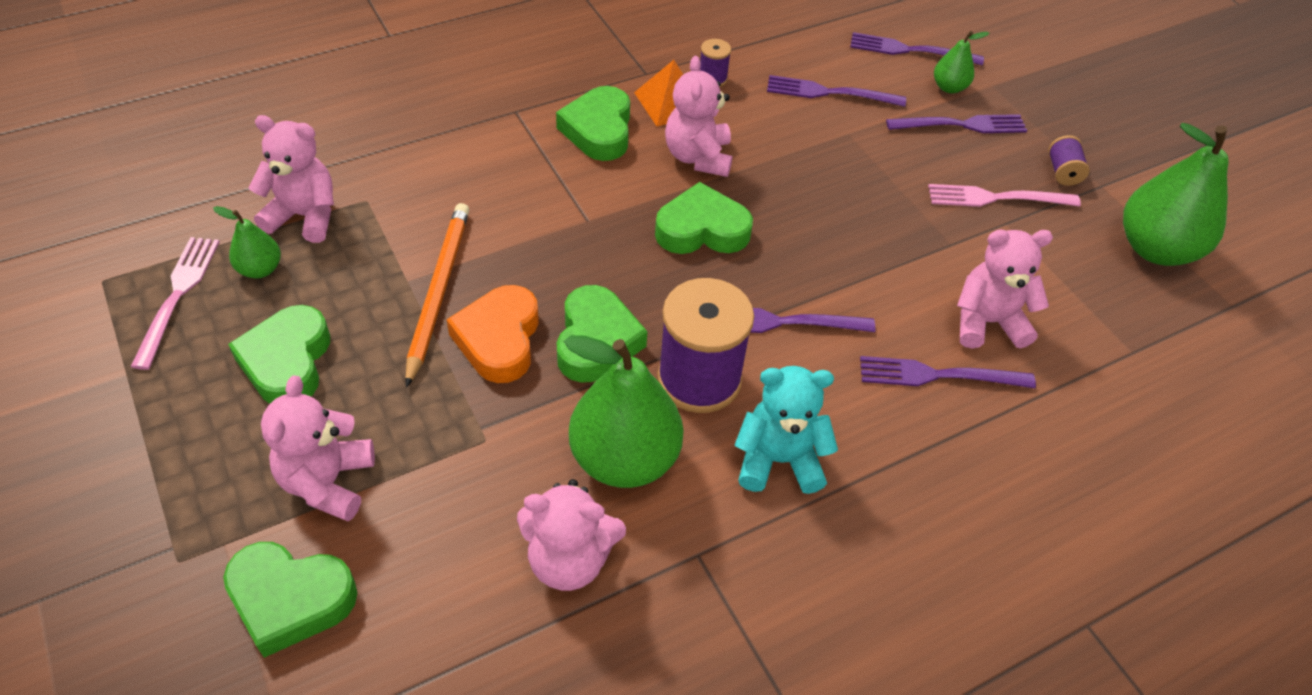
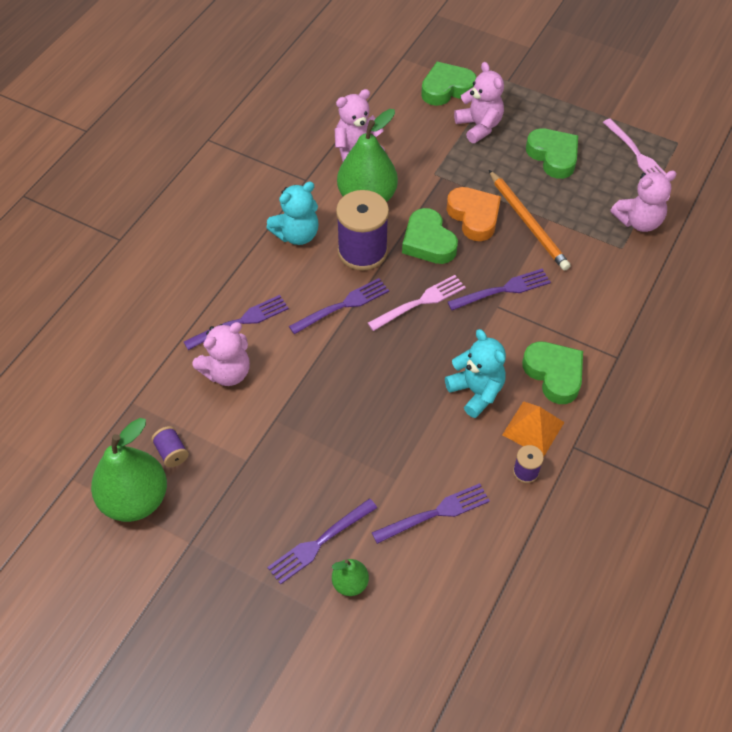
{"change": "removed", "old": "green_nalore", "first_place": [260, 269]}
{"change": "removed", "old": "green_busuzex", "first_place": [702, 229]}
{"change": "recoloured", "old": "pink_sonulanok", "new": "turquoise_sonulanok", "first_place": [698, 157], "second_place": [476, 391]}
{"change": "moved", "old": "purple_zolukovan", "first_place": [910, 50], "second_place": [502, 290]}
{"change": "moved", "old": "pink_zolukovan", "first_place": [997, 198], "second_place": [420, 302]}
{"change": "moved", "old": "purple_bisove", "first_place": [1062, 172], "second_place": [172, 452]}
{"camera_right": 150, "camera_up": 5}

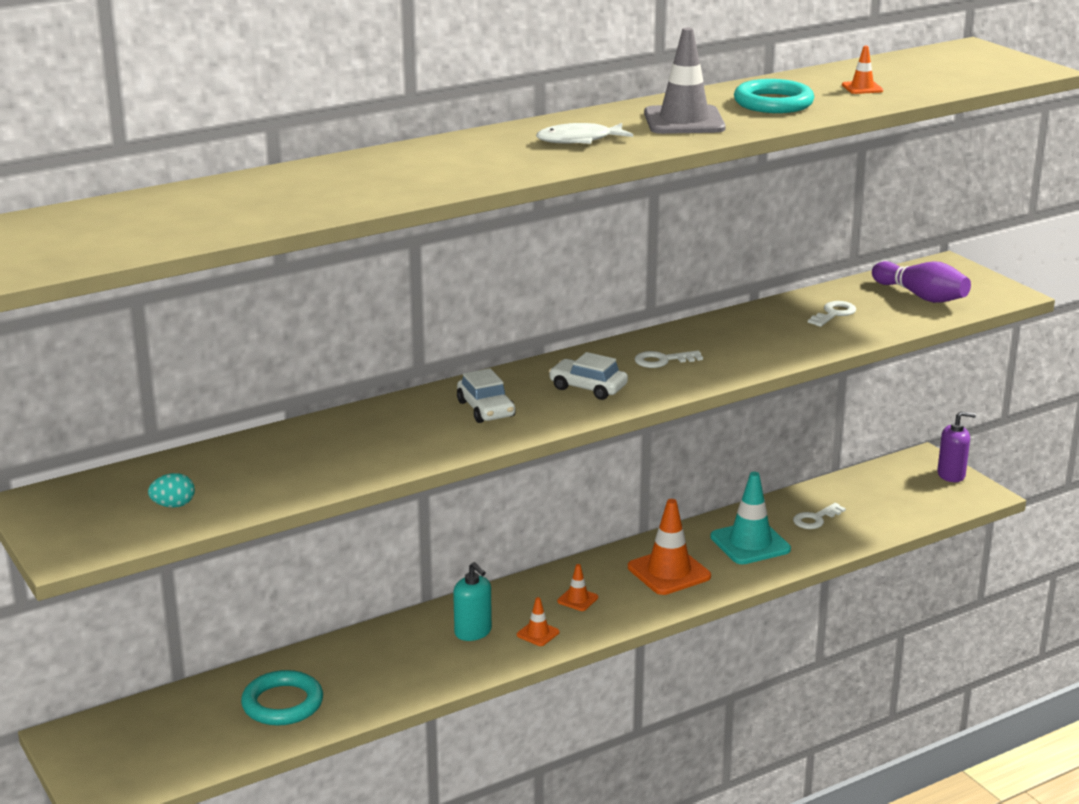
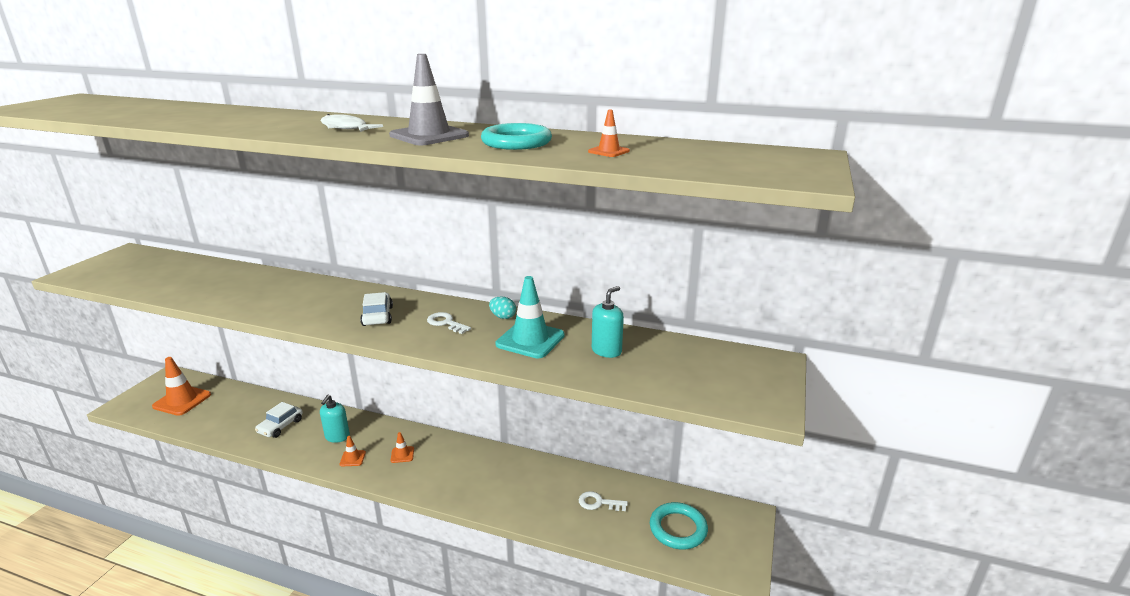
{"change": "moved", "old": "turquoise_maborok", "first_place": [173, 505], "second_place": [503, 317]}
{"change": "moved", "old": "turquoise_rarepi", "first_place": [282, 703], "second_place": [678, 529]}
{"change": "moved", "old": "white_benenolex", "first_place": [486, 409], "second_place": [280, 426]}
{"change": "moved", "old": "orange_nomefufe", "first_place": [669, 572], "second_place": [182, 400]}
{"change": "moved", "old": "turquoise_nomefufe", "first_place": [750, 543], "second_place": [530, 340]}
{"change": "replaced", "old": "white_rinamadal", "new": "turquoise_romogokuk", "first_place": [834, 314], "second_place": [606, 350]}
{"change": "removed", "old": "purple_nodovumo", "first_place": [921, 296]}
{"change": "removed", "old": "purple_romogokuk", "first_place": [951, 475]}
{"camera_right": 50, "camera_up": 0}

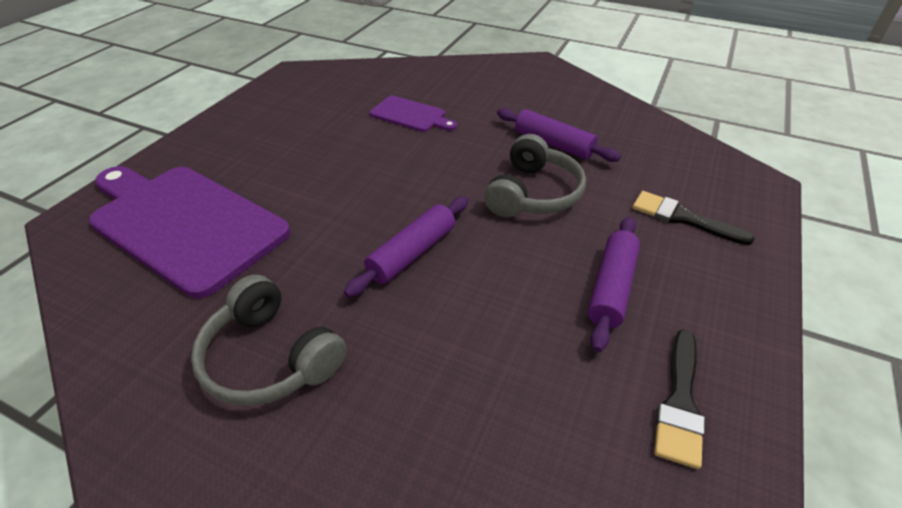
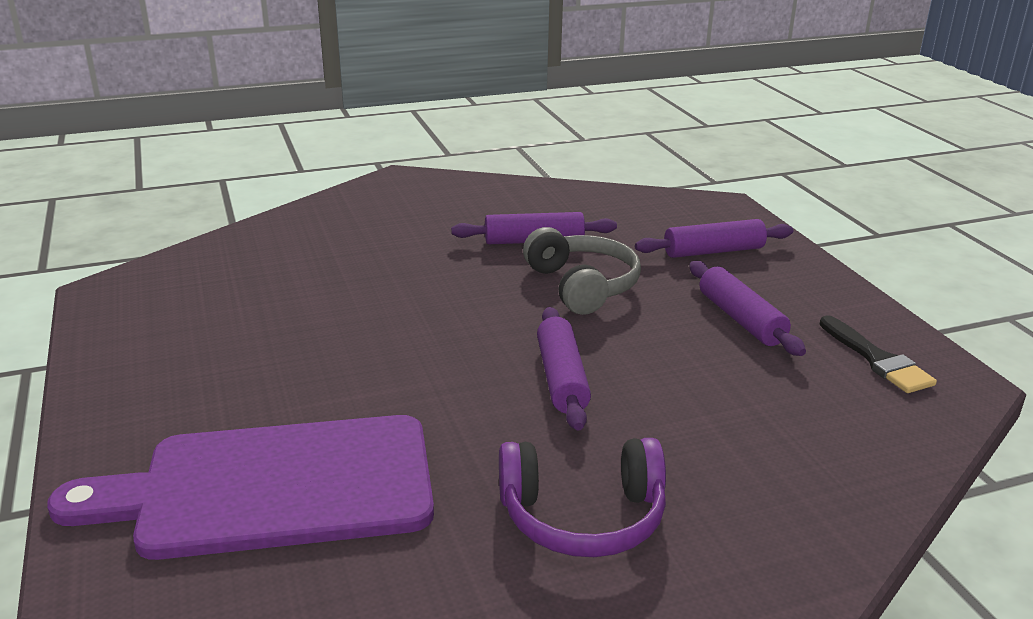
{"change": "recoloured", "old": "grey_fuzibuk", "new": "purple_fuzibuk", "first_place": [271, 357], "second_place": [582, 516]}
{"change": "removed", "old": "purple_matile", "first_place": [411, 115]}
{"change": "replaced", "old": "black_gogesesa", "new": "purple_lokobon", "first_place": [682, 218], "second_place": [713, 251]}
{"camera_right": -45, "camera_up": -15}

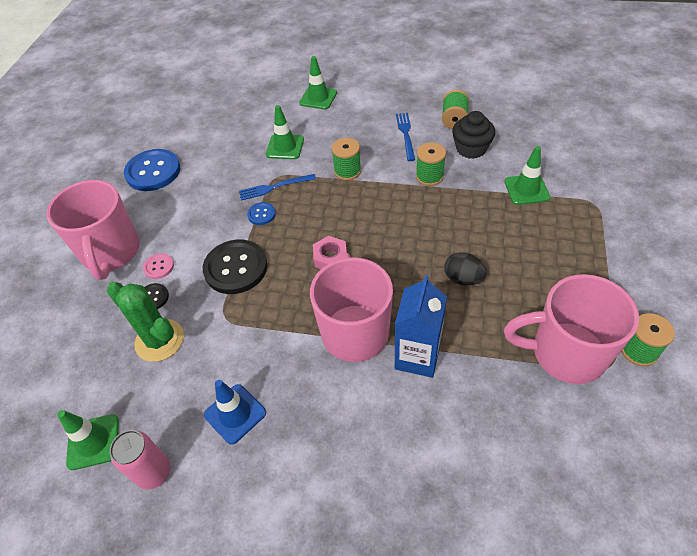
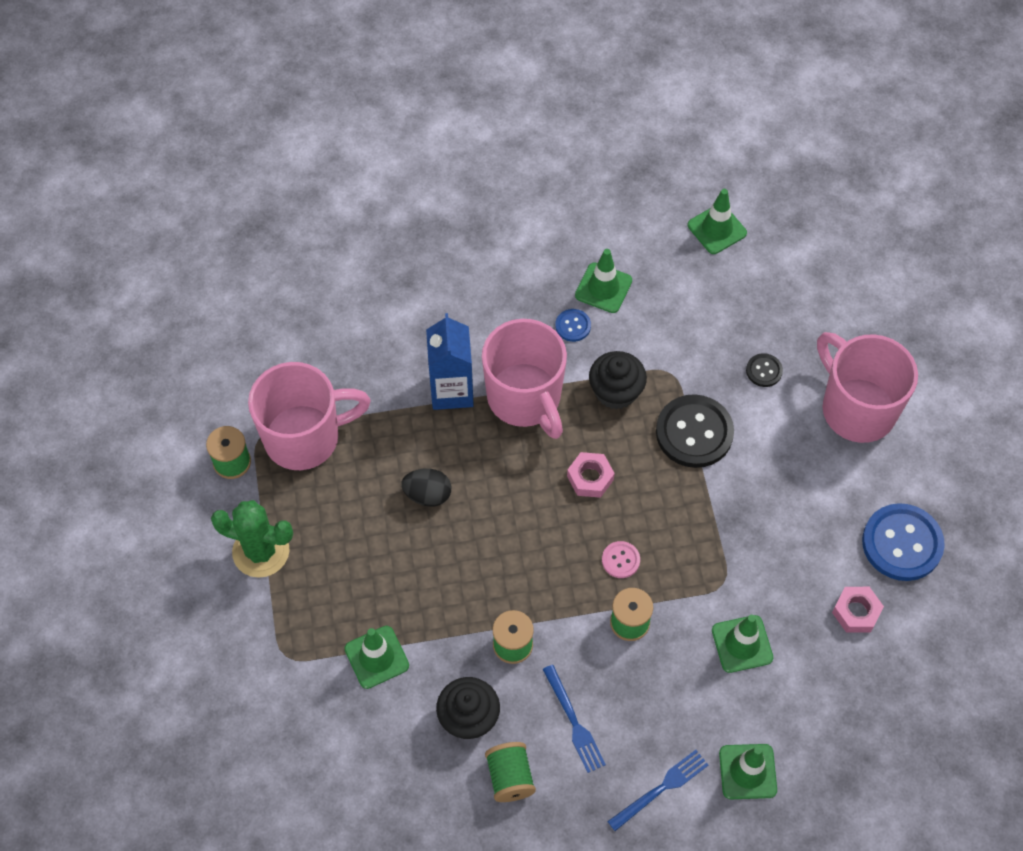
{"change": "moved", "old": "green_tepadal", "first_place": [159, 340], "second_place": [261, 551]}
{"change": "removed", "old": "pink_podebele", "first_place": [154, 472]}
{"change": "moved", "old": "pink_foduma", "first_place": [159, 267], "second_place": [620, 560]}
{"change": "recoloured", "old": "blue_nomefufe", "new": "green_nomefufe", "first_place": [235, 414], "second_place": [603, 288]}
{"change": "moved", "old": "blue_zolukovan", "first_place": [274, 187], "second_place": [661, 788]}
{"change": "moved", "old": "blue_foduma", "first_place": [261, 214], "second_place": [573, 326]}
{"change": "added", "new": "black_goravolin", "second_place": [616, 391]}
{"change": "added", "new": "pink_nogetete", "second_place": [856, 612]}
{"camera_right": 155, "camera_up": 10}

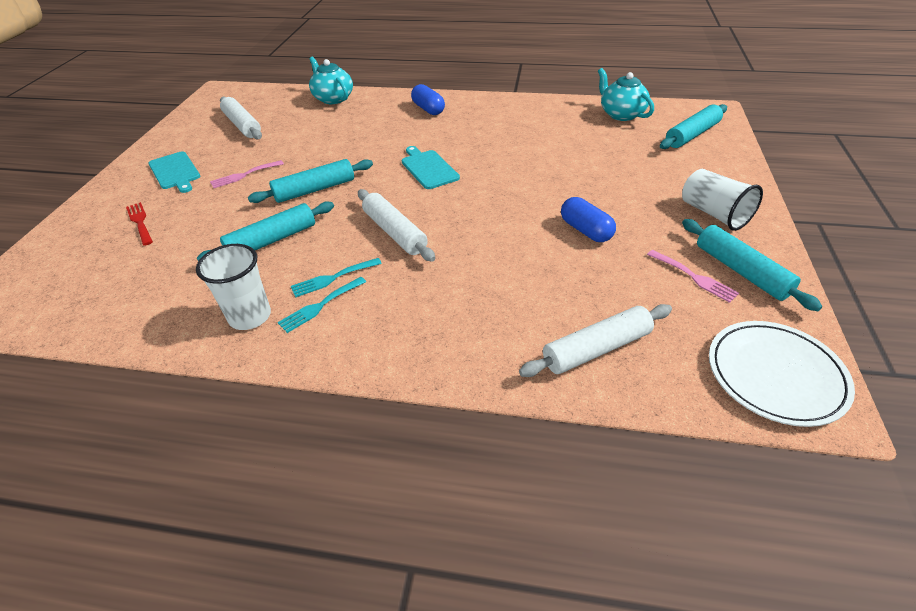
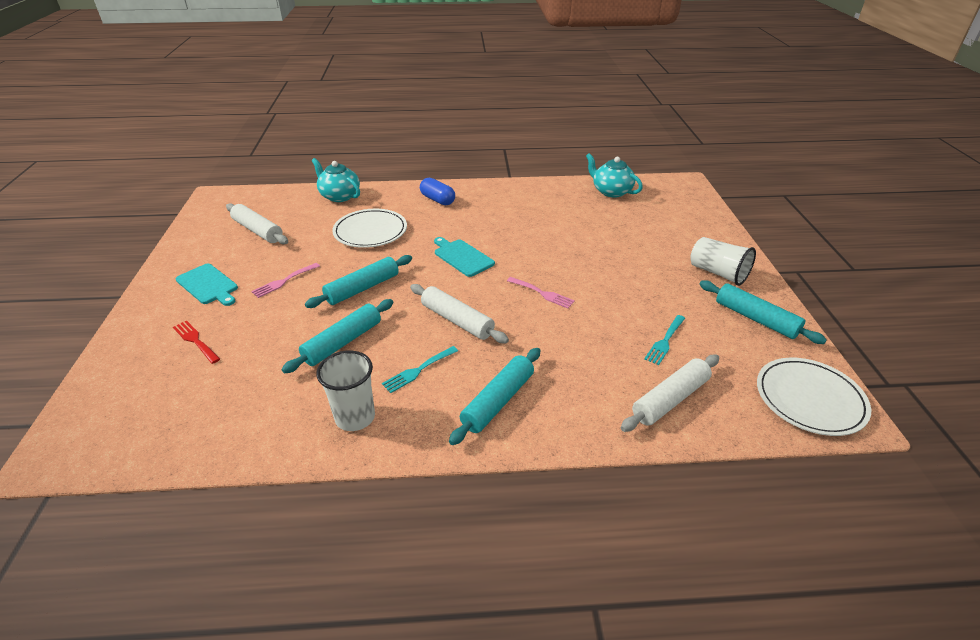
{"change": "moved", "old": "turquoise_zolukovan", "first_place": [320, 306], "second_place": [665, 341]}
{"change": "removed", "old": "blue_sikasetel", "first_place": [585, 230]}
{"change": "moved", "old": "pink_zolukovan", "first_place": [694, 277], "second_place": [542, 293]}
{"change": "moved", "old": "turquoise_lokobon", "first_place": [692, 135], "second_place": [498, 401]}
{"change": "added", "new": "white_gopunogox", "second_place": [370, 231]}
{"camera_right": -15, "camera_up": -5}

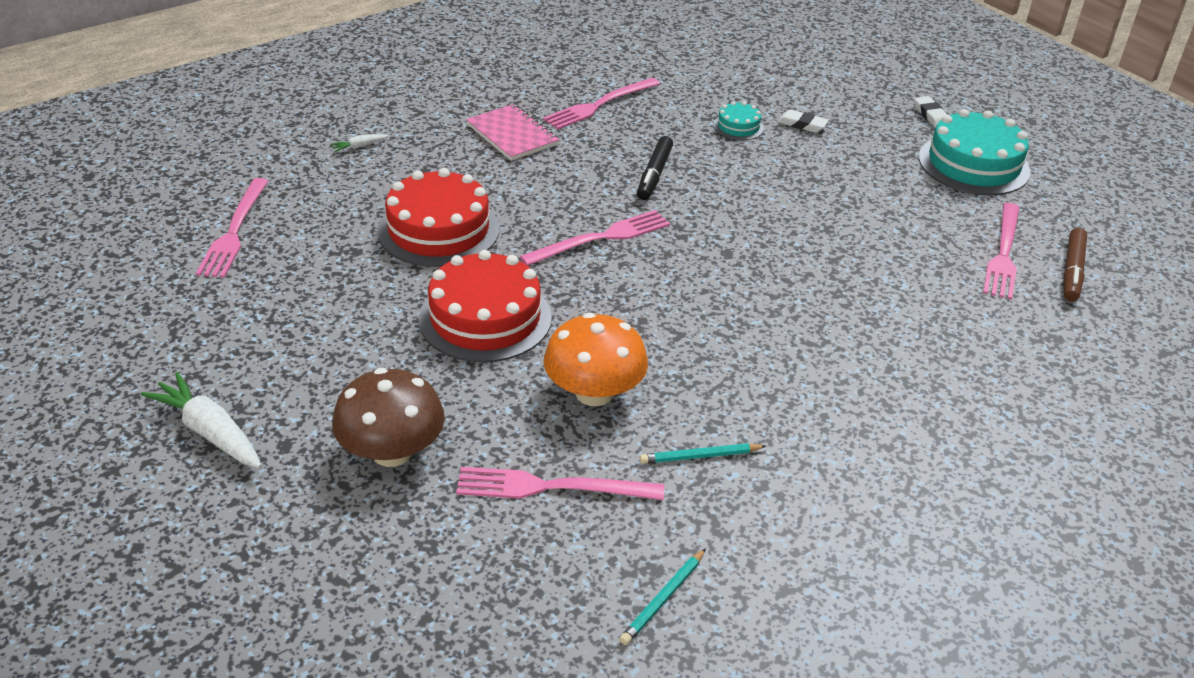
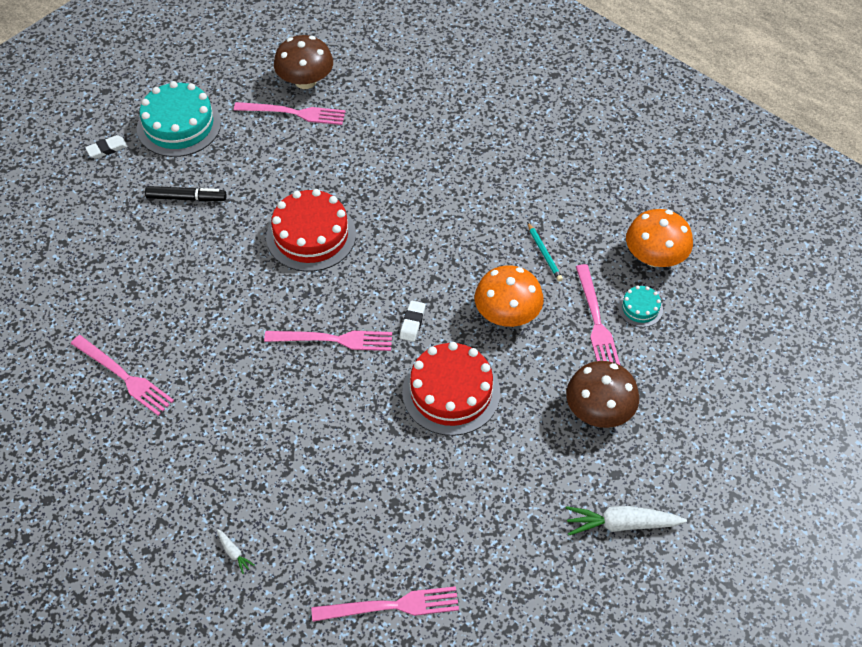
{"change": "turned", "old": "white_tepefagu", "first_place": [209, 431], "second_place": [621, 524], "degrees": 60}
{"change": "moved", "old": "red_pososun", "first_place": [438, 230], "second_place": [311, 235]}
{"change": "removed", "old": "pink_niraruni", "first_place": [512, 135]}
{"change": "turned", "old": "pink_zolukovan", "first_place": [601, 238], "second_place": [334, 340], "degrees": 135}
{"change": "replaced", "old": "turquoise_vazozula", "new": "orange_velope", "first_place": [663, 599], "second_place": [655, 257]}
{"change": "moved", "old": "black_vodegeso", "first_place": [654, 174], "second_place": [186, 198]}
{"change": "moved", "old": "turquoise_pososun", "first_place": [738, 127], "second_place": [640, 308]}
{"change": "moved", "old": "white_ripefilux", "first_place": [802, 124], "second_place": [412, 323]}
{"change": "replaced", "old": "brown_vodegeso", "new": "brown_velope", "first_place": [1072, 271], "second_place": [305, 81]}
{"camera_right": -100, "camera_up": 15}

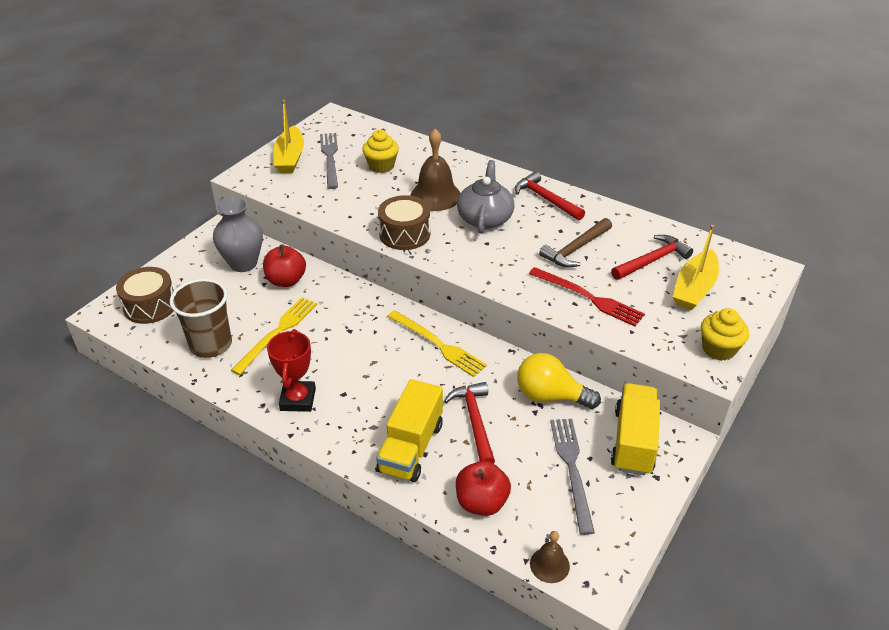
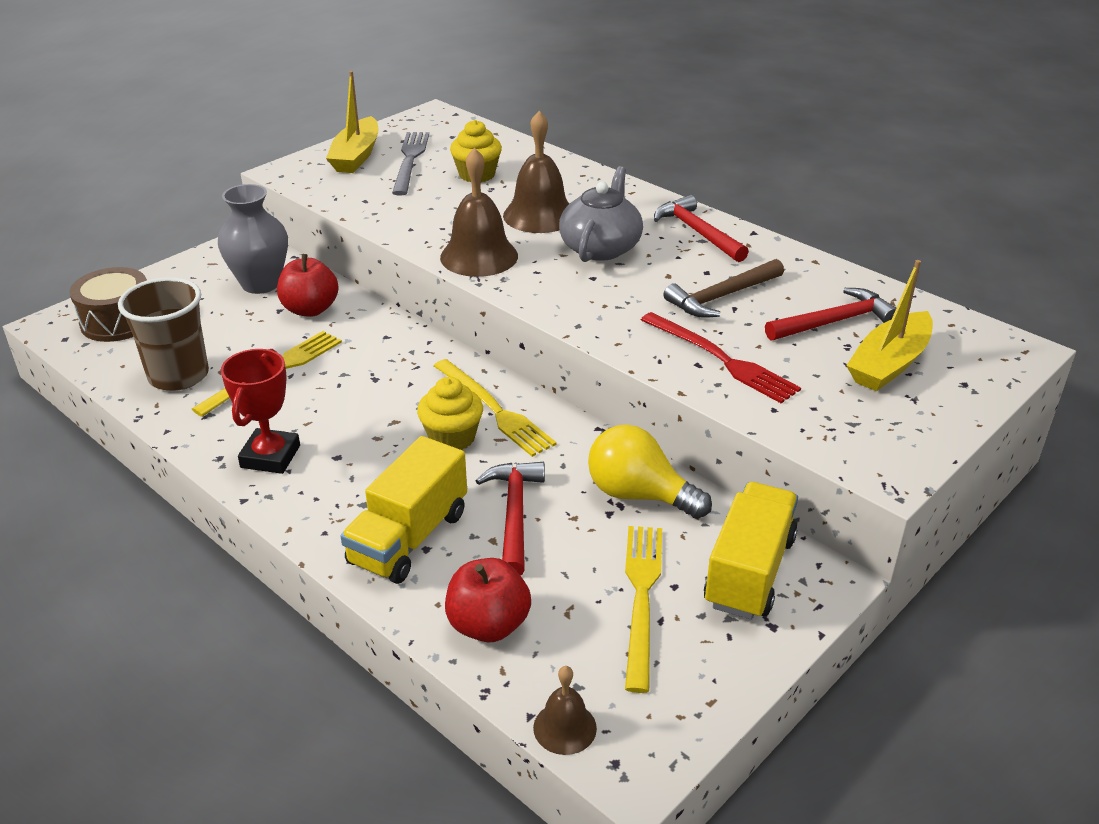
{"change": "replaced", "old": "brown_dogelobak", "new": "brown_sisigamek", "first_place": [404, 234], "second_place": [479, 256]}
{"change": "recoloured", "old": "grey_zolukovan", "new": "yellow_zolukovan", "first_place": [572, 469], "second_place": [641, 597]}
{"change": "moved", "old": "yellow_goravolin", "first_place": [718, 349], "second_place": [452, 438]}
{"camera_right": 10, "camera_up": -5}

